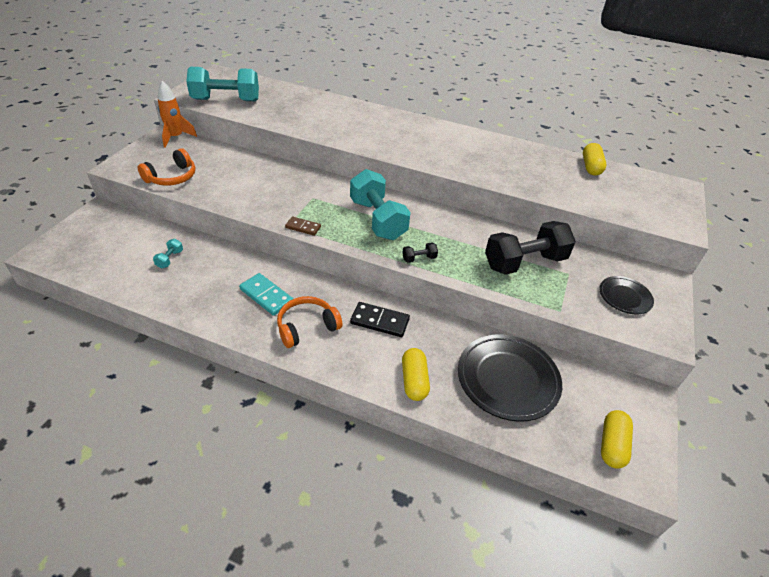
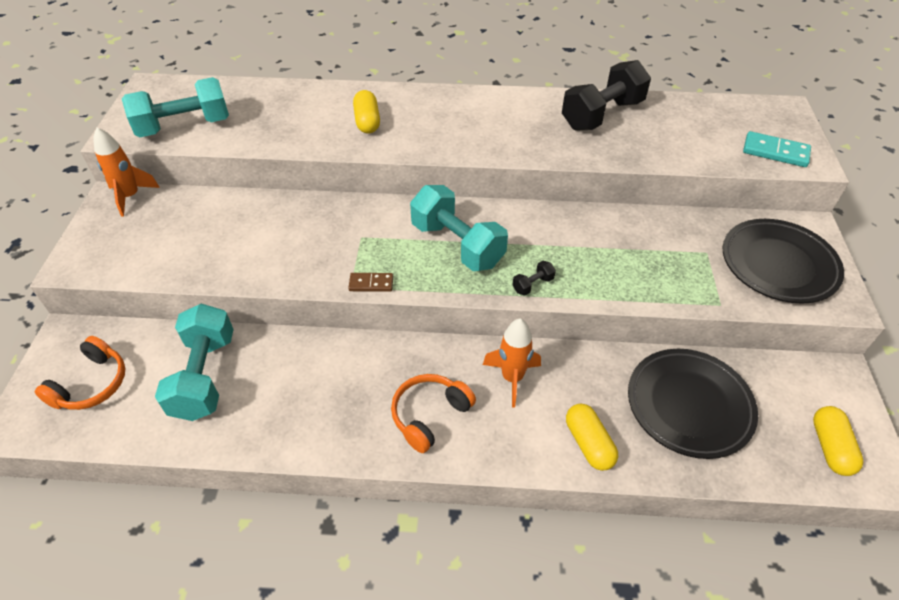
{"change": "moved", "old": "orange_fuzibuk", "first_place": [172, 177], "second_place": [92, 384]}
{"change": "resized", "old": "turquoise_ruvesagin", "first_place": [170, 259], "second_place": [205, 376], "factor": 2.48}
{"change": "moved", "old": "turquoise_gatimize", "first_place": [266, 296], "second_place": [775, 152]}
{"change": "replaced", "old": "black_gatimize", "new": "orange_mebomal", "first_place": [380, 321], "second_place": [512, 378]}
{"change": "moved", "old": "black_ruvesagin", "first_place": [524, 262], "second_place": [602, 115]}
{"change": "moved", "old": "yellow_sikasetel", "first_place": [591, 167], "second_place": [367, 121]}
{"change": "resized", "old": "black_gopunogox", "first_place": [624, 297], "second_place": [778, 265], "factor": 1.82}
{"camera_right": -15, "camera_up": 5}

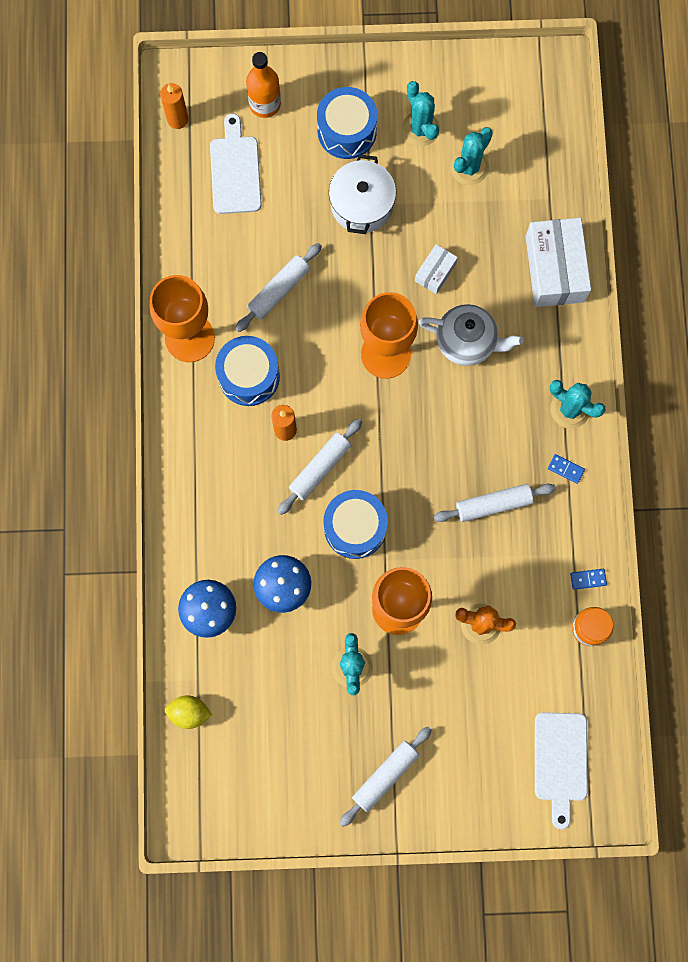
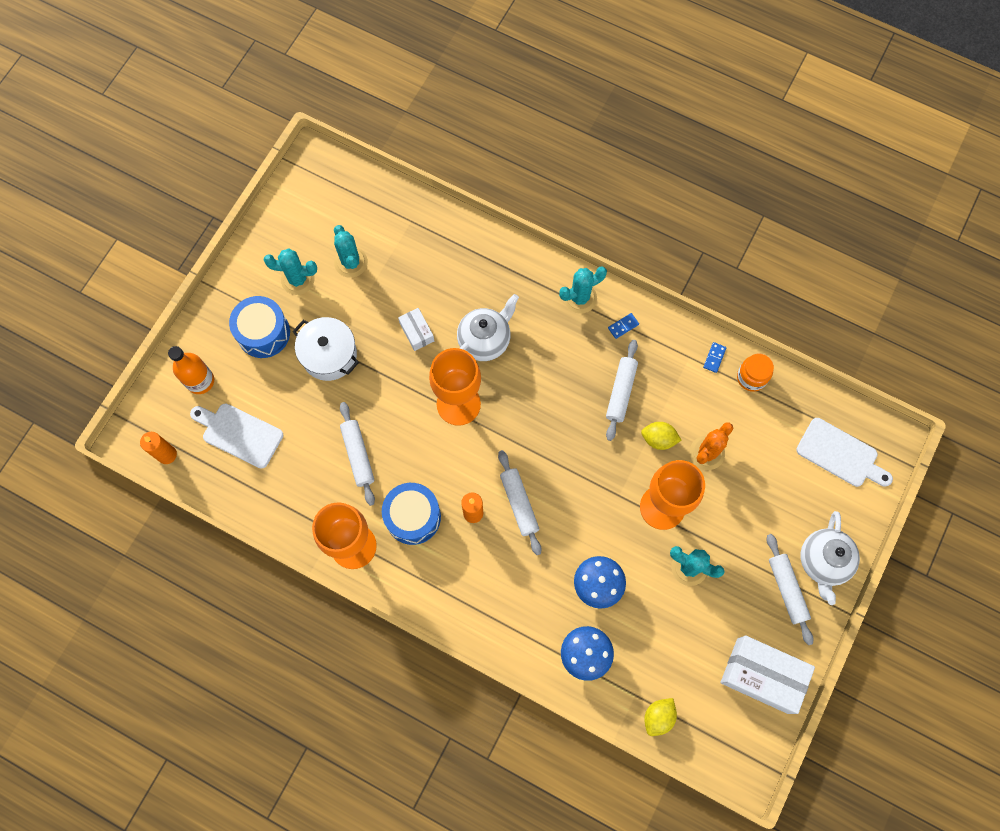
{"change": "removed", "old": "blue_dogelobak", "first_place": [355, 527]}
{"change": "moved", "old": "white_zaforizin", "first_place": [555, 269], "second_place": [762, 675]}
{"change": "added", "new": "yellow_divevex", "second_place": [658, 439]}
{"change": "added", "new": "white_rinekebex", "second_place": [823, 561]}
{"camera_right": -60, "camera_up": -5}

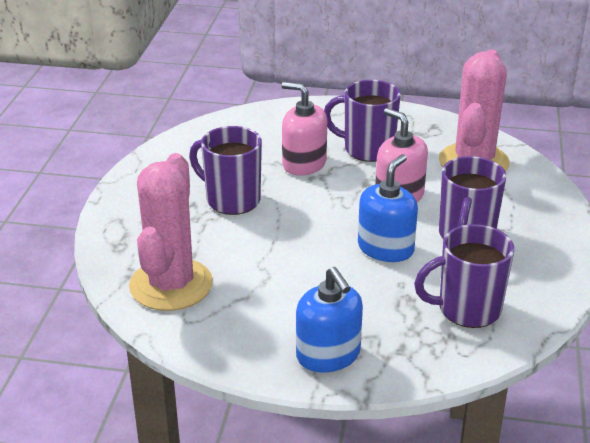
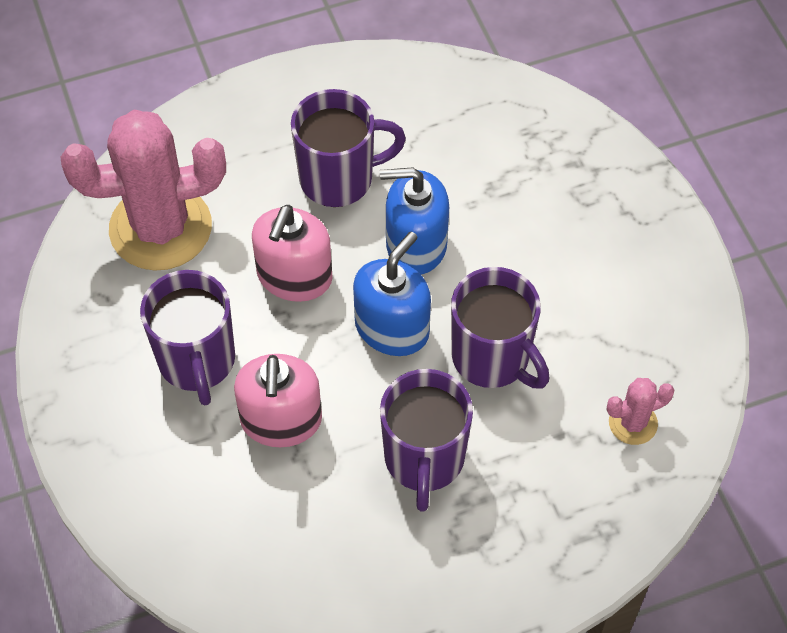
{"change": "resized", "old": "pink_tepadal", "first_place": [171, 285], "second_place": [633, 423], "factor": 0.44}
{"change": "moved", "old": "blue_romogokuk", "first_place": [328, 355], "second_place": [392, 328]}
{"change": "moved", "old": "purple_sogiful", "first_place": [467, 309], "second_place": [492, 358]}
{"camera_right": -120, "camera_up": 25}

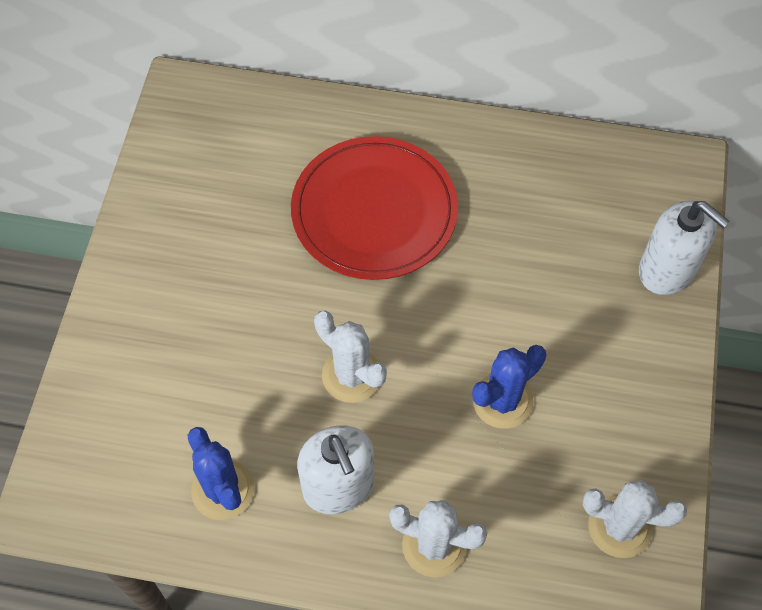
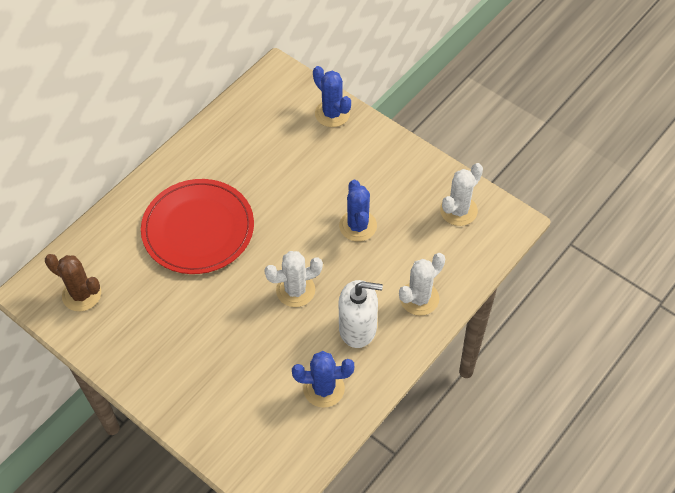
{"change": "replaced", "old": "white_romogokuk", "new": "blue_tepadal", "first_place": [667, 270], "second_place": [332, 114]}
{"change": "added", "new": "brown_tepadal", "second_place": [81, 294]}
{"camera_right": -60, "camera_up": -5}

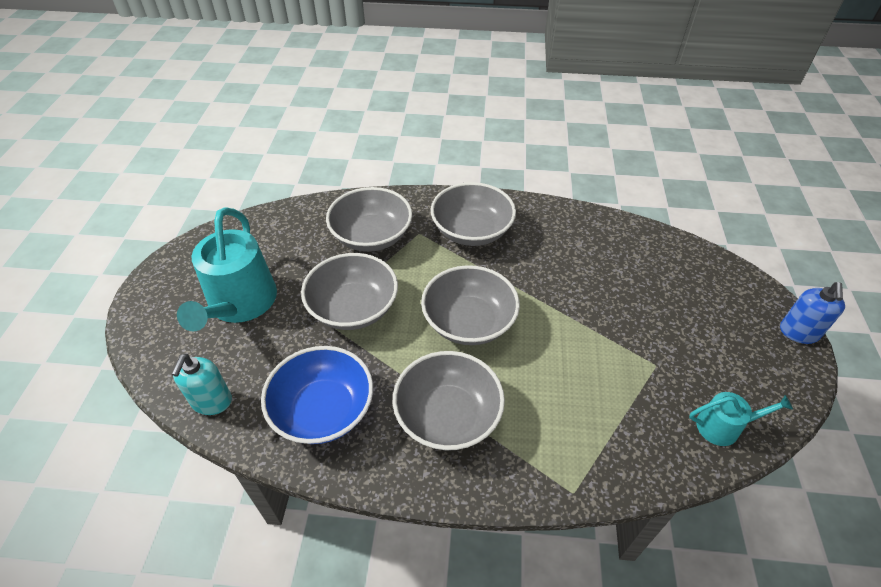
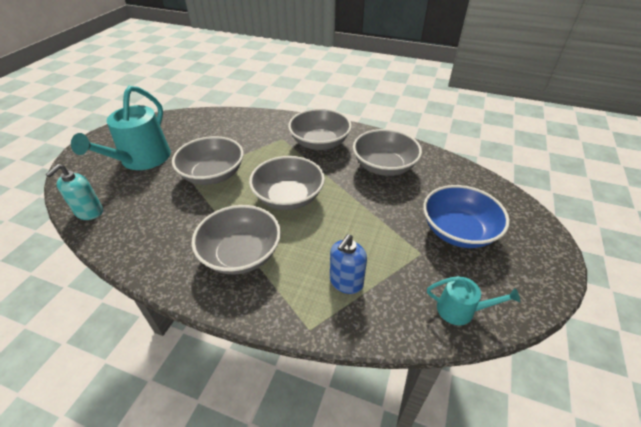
{"change": "moved", "old": "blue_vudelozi", "first_place": [323, 410], "second_place": [458, 231]}
{"change": "moved", "old": "grey_vudelozi", "first_place": [371, 236], "second_place": [384, 166]}
{"change": "moved", "old": "blue_romogokuk", "first_place": [798, 332], "second_place": [346, 282]}
{"camera_right": 15, "camera_up": -5}

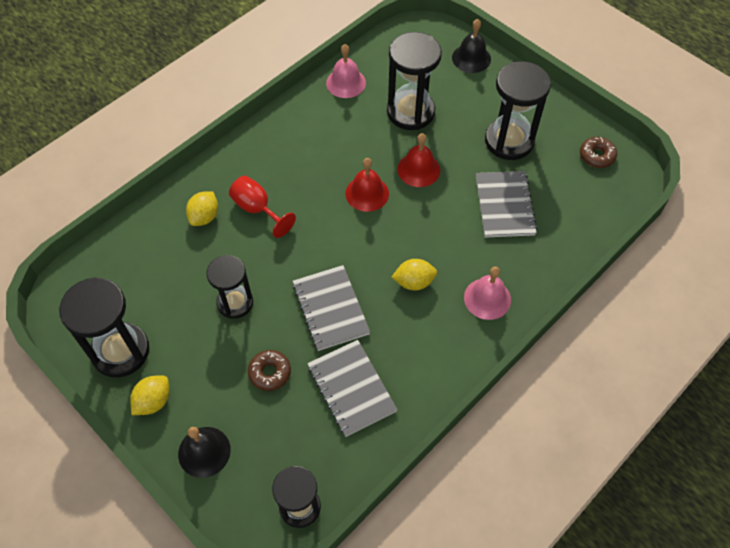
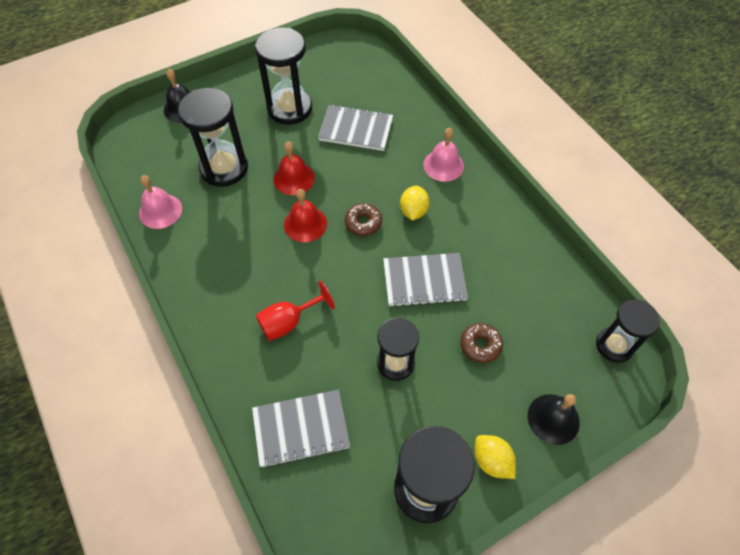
{"change": "removed", "old": "yellow_divevex", "first_place": [204, 217]}
{"change": "moved", "old": "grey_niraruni", "first_place": [351, 389], "second_place": [301, 429]}
{"change": "moved", "old": "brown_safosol", "first_place": [596, 156], "second_place": [363, 223]}
{"camera_right": -75, "camera_up": 0}

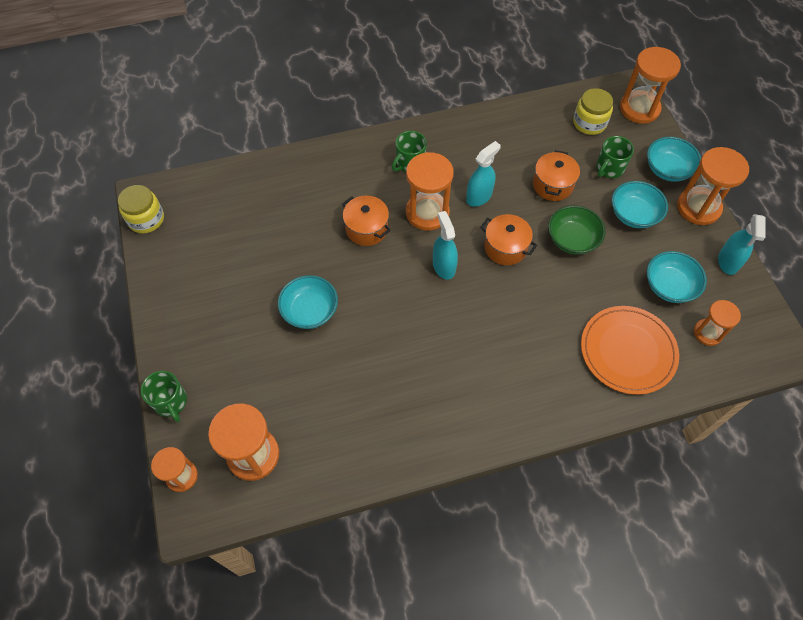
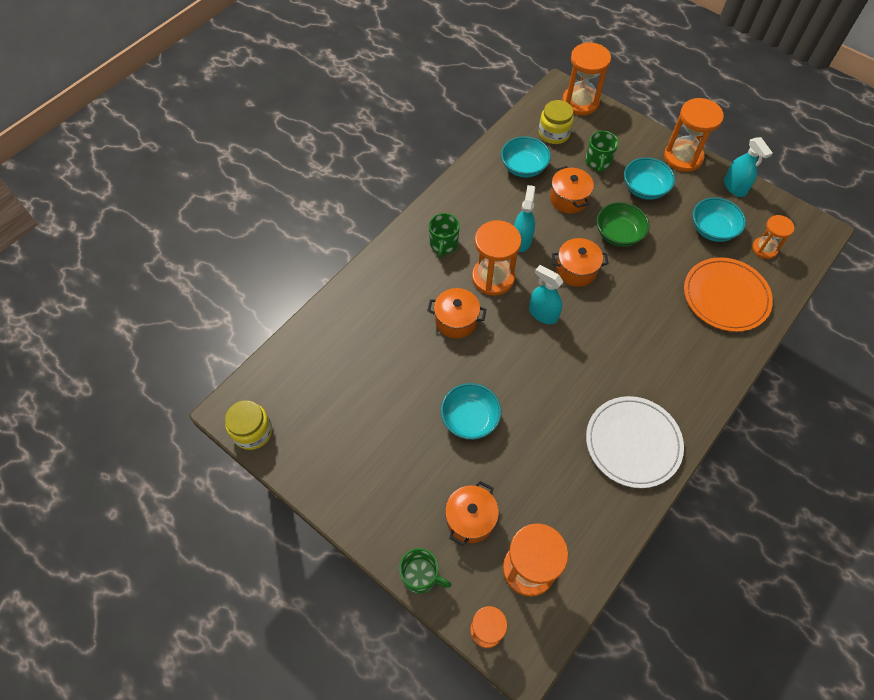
{"change": "moved", "old": "turquoise_vudelozi", "first_place": [667, 169], "second_place": [523, 167]}
{"change": "added", "new": "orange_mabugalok", "second_place": [470, 519]}
{"change": "added", "new": "white_gopunogox", "second_place": [633, 443]}
{"camera_right": -35, "camera_up": 0}

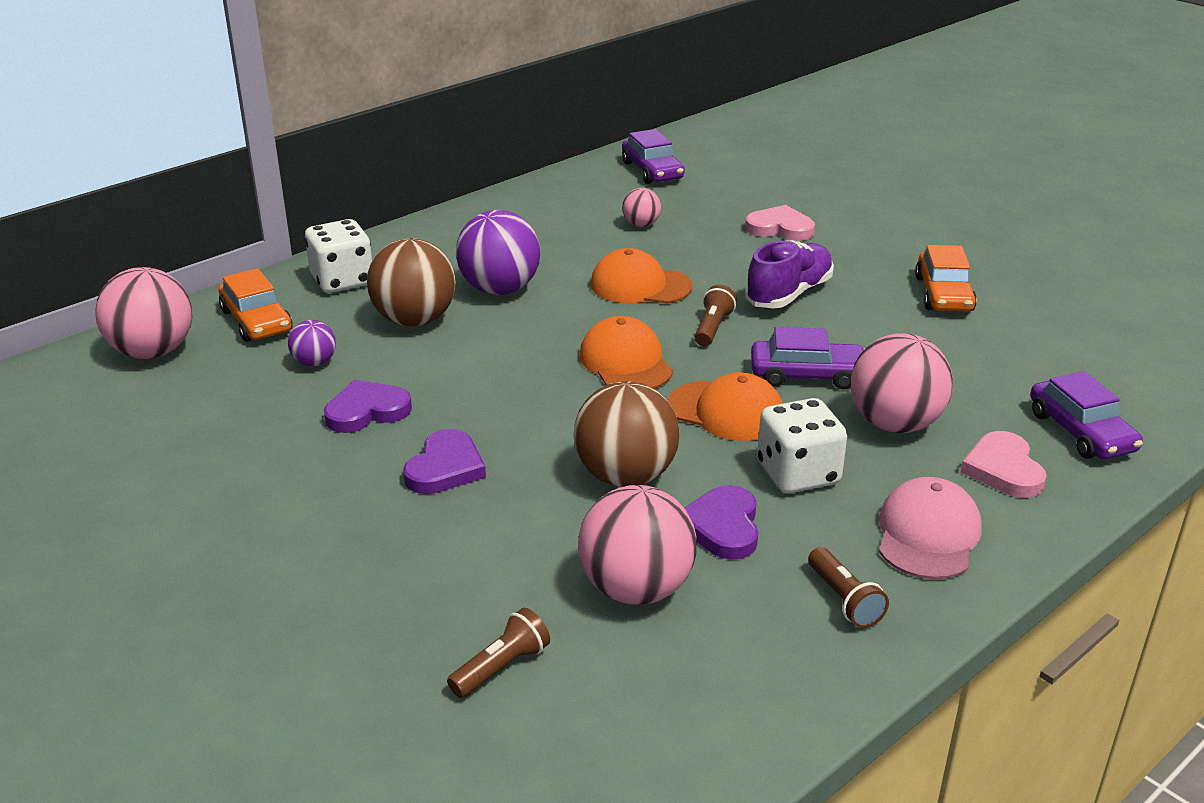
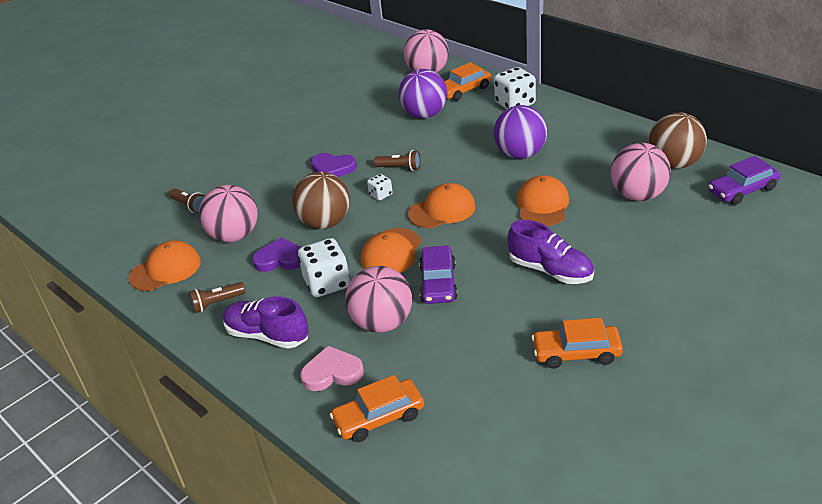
{"change": "resized", "old": "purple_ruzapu", "first_place": [314, 363], "second_place": [424, 115], "factor": 1.96}
{"change": "removed", "old": "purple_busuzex", "first_place": [367, 411]}
{"change": "moved", "old": "brown_ruzapu", "first_place": [414, 320], "second_place": [674, 164]}
{"change": "resized", "old": "pink_ruzapu", "first_place": [641, 225], "second_place": [638, 195], "factor": 1.96}
{"change": "moved", "old": "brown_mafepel", "first_place": [712, 328], "second_place": [400, 168]}
{"change": "removed", "old": "pink_busuzex", "first_place": [780, 228]}
{"change": "replaced", "old": "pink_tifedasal", "new": "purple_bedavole", "first_place": [927, 535], "second_place": [267, 335]}
{"change": "recoloured", "old": "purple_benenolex", "new": "orange_benenolex", "first_place": [1081, 432], "second_place": [379, 417]}
{"change": "added", "new": "orange_tifedasal", "second_place": [165, 269]}
{"change": "added", "new": "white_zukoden", "second_place": [381, 195]}
{"camera_right": 90, "camera_up": 5}

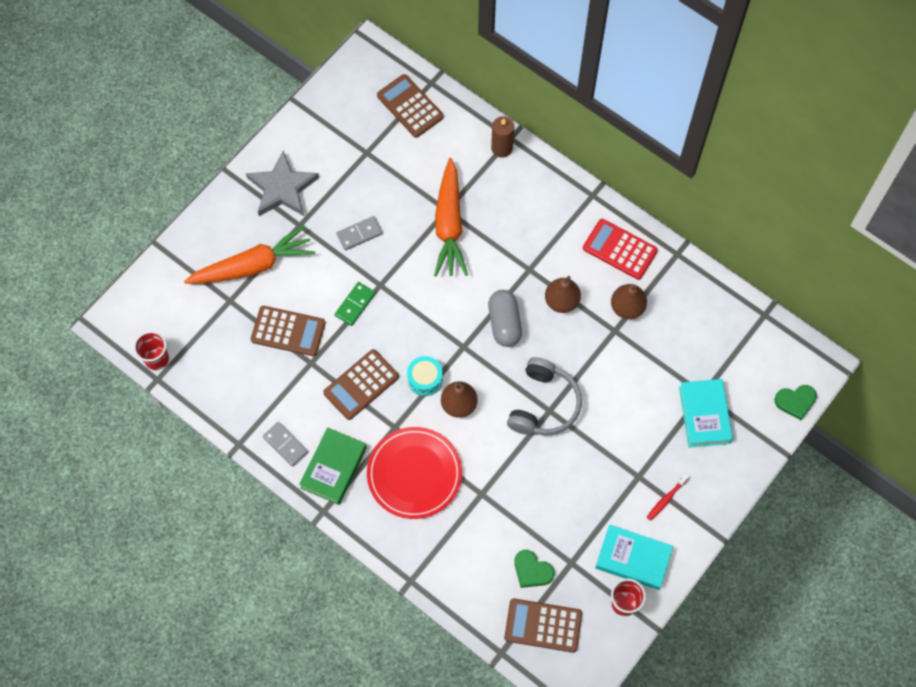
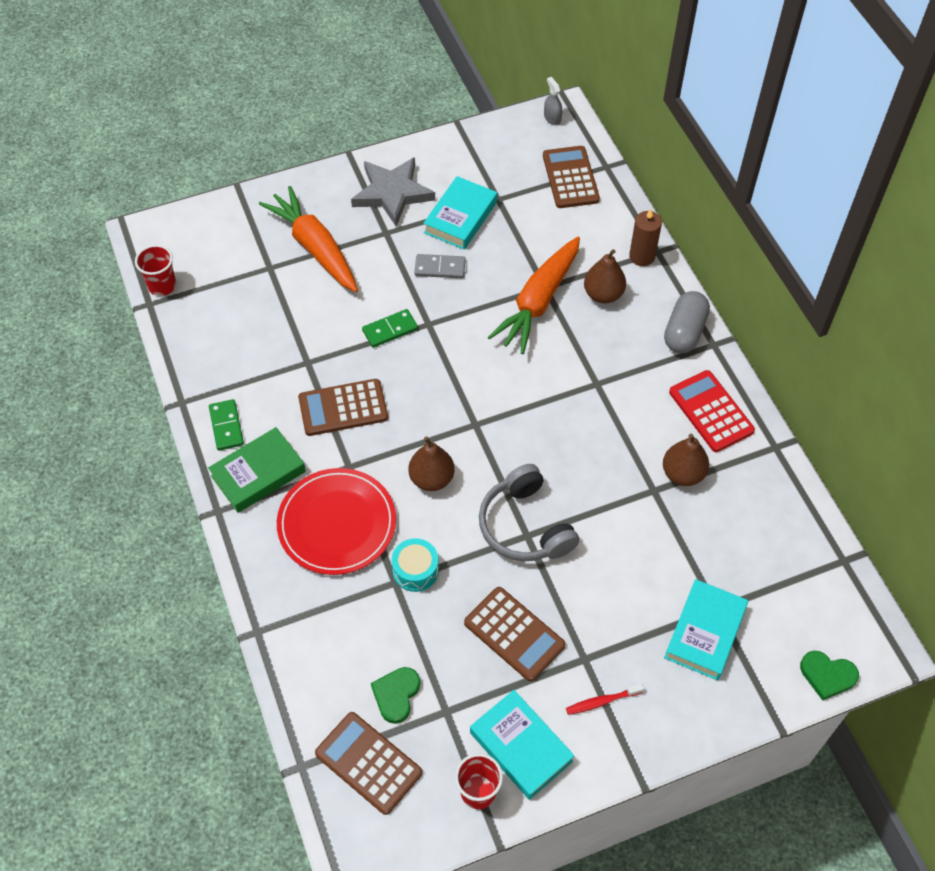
{"change": "turned", "old": "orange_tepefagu", "first_place": [253, 265], "second_place": [314, 247], "degrees": -135}
{"change": "moved", "old": "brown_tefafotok", "first_place": [288, 331], "second_place": [514, 634]}
{"change": "recoloured", "old": "grey_gatimize", "new": "green_gatimize", "first_place": [285, 445], "second_place": [226, 426]}
{"change": "moved", "old": "turquoise_dogelobak", "first_place": [425, 379], "second_place": [415, 570]}
{"change": "moved", "old": "grey_sikasetel", "first_place": [504, 323], "second_place": [684, 332]}
{"change": "turned", "old": "grey_fuzibuk", "first_place": [544, 404], "second_place": [525, 526], "degrees": 105}
{"change": "turned", "old": "green_busuzex", "first_place": [532, 570], "second_place": [396, 695], "degrees": 45}
{"change": "moved", "old": "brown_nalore", "first_place": [561, 301], "second_place": [603, 294]}
{"change": "added", "new": "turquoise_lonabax", "second_place": [460, 217]}
{"change": "added", "new": "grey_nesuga", "second_place": [552, 118]}
{"camera_right": 30, "camera_up": -10}

